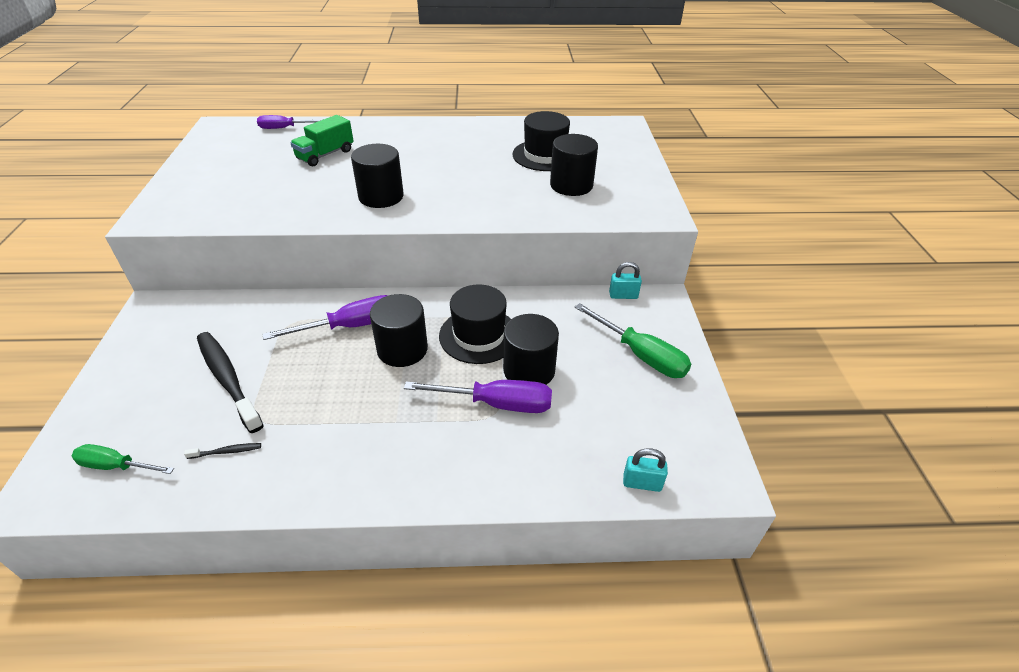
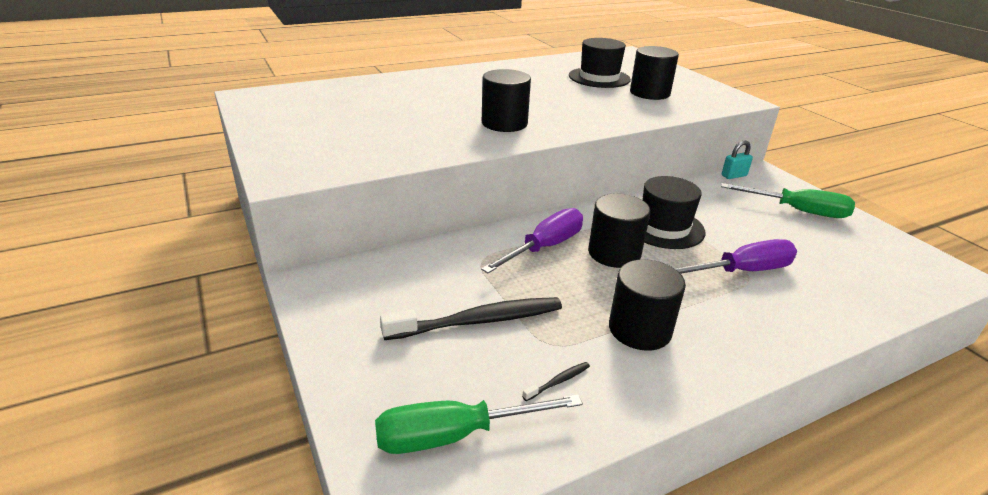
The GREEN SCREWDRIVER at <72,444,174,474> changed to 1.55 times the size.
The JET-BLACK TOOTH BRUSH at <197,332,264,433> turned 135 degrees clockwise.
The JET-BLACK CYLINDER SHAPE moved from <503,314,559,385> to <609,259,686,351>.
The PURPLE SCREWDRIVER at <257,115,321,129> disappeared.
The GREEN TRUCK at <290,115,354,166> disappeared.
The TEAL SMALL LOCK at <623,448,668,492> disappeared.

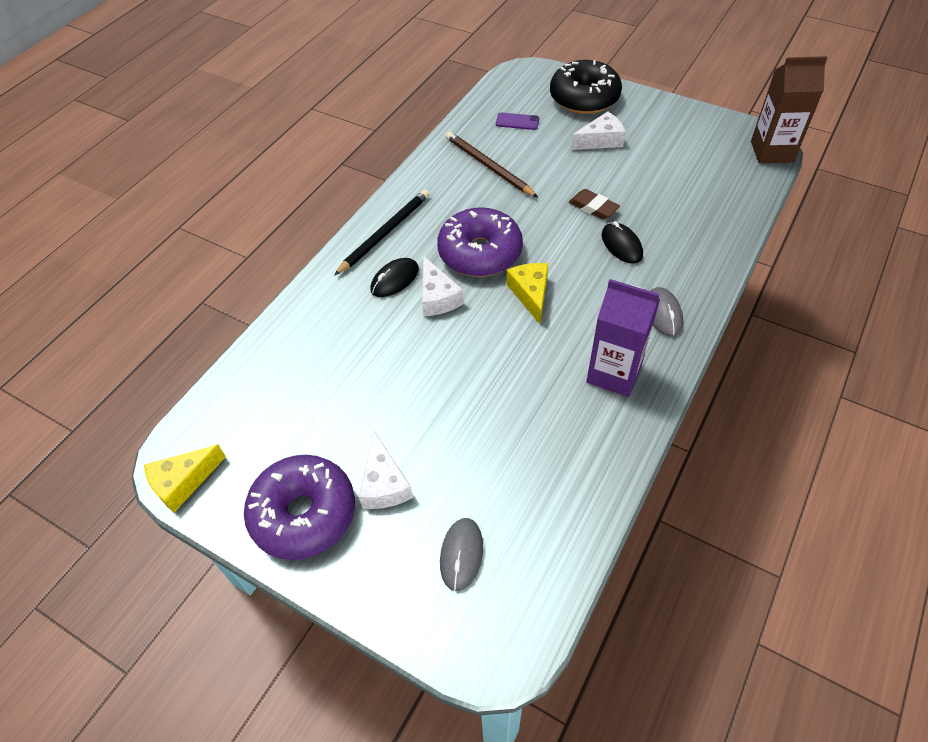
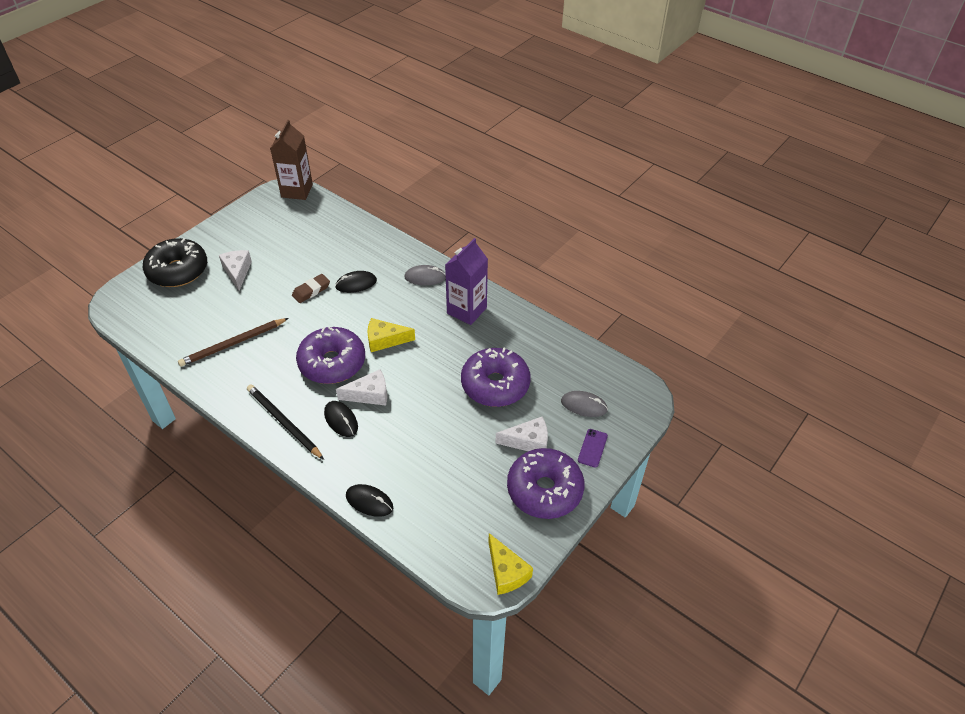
The JET-BLACK COMPUTER MOUSE at <346,484,393,517> appeared.
The PURPLE DOUGHNUT at <461,347,531,407> appeared.
The PURPLE MOBILE PHONE moved from <496,112,540,130> to <578,429,608,468>.

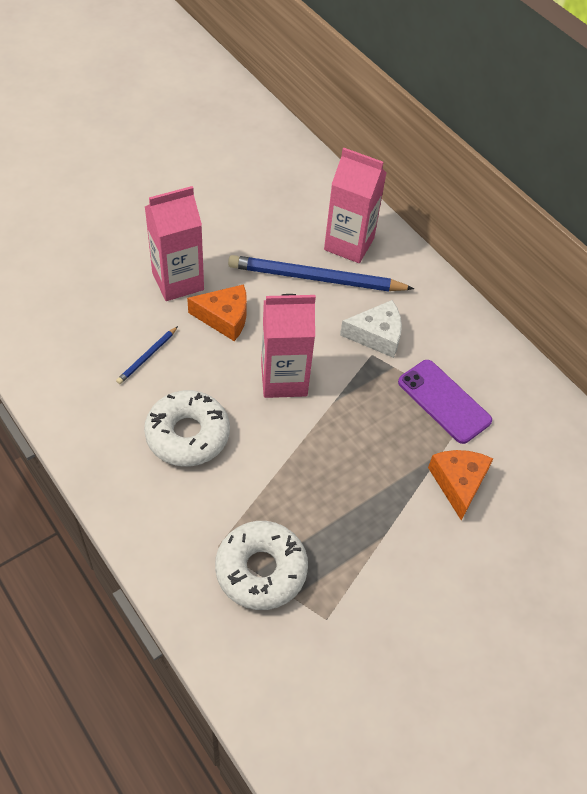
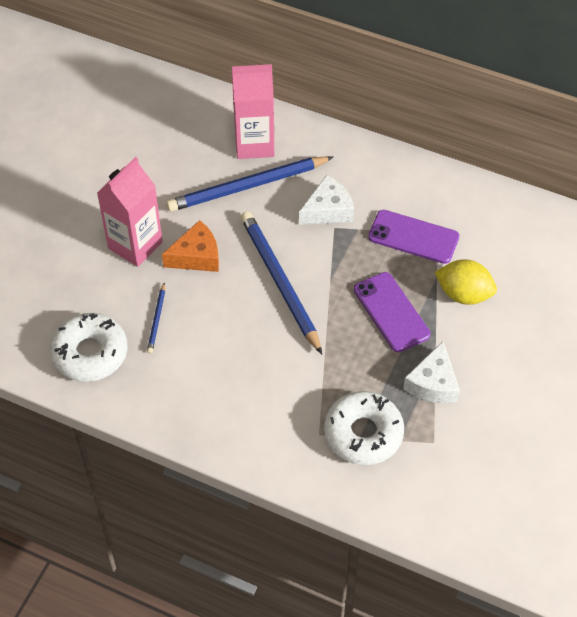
The SNOW-WHITE DOUGHNUT moved from <144,390,230,466> to <50,313,128,382>.
The PINK CARTON at <261,294,316,398> was replaced by the ROYAL BLUE LEAD PENCIL at <241,211,322,354>.
The PURPLE MOBILE PHONE at <354,272,431,352> appeared.
The SNOW-WHITE PIECE OF CHEESE at <403,341,460,404> appeared.
The BRIGHT ORANGE PIECE OF CHEESE at <428,450,493,521> was replaced by the YELLOW CITRUS FRUIT at <435,259,497,305>.

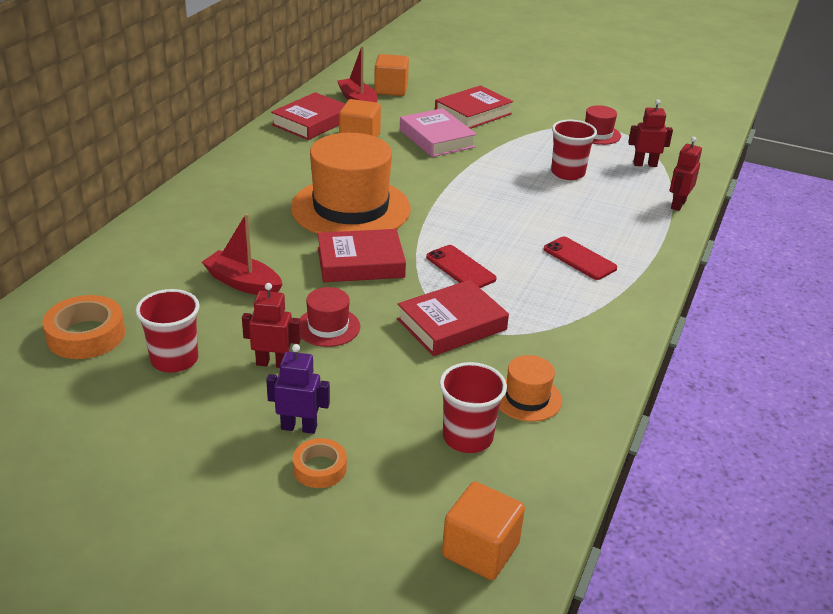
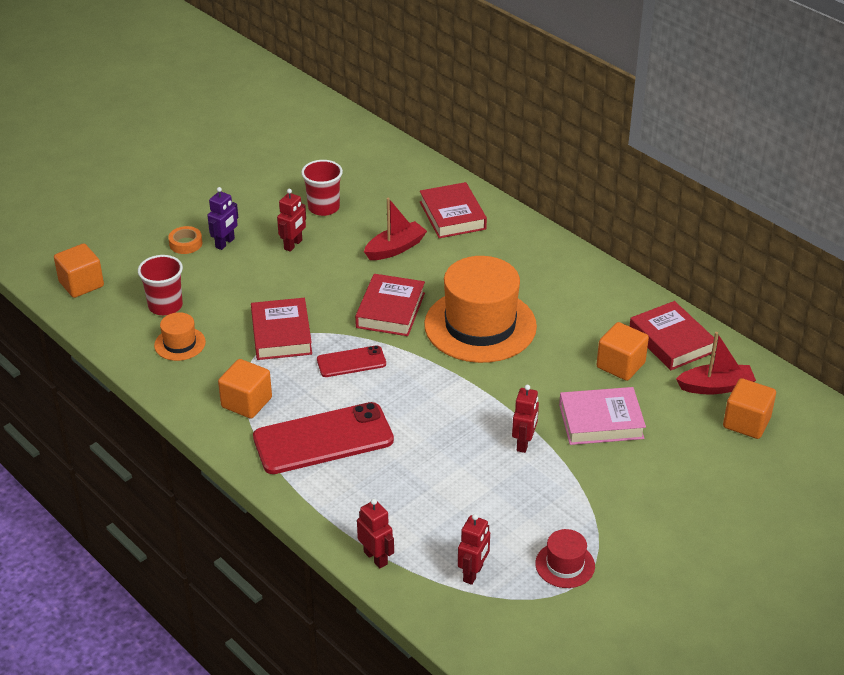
The BRIGHT ORANGE CUBE at <218,359,272,419> appeared.
The RED MOBILE PHONE at <543,237,617,280> changed to 1.90 times the size.
The RED BOOK moved from <435,85,513,129> to <420,182,487,238>.
The RED ROBOT FIGURE at <512,385,539,453> appeared.
The BRIGHT ORANGE STICKY TAPE at <43,295,125,359> disappeared.
The RED TALL HAT at <300,287,360,347> disappeared.
The RED BEAKER at <551,120,597,180> disappeared.

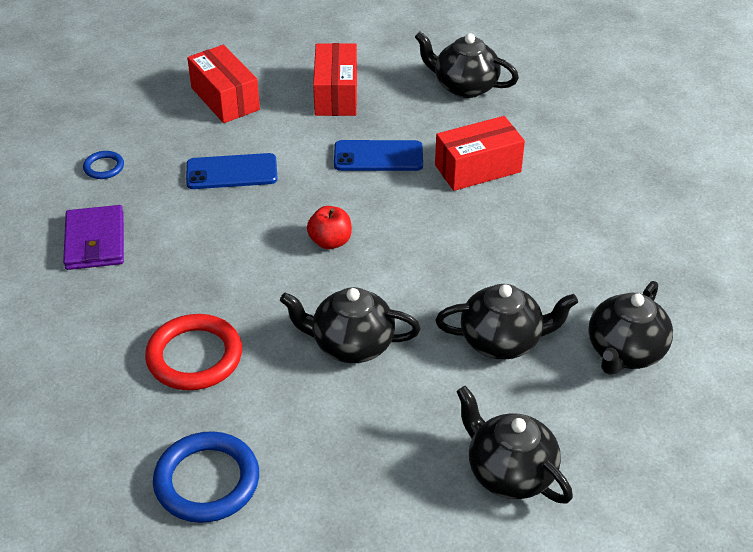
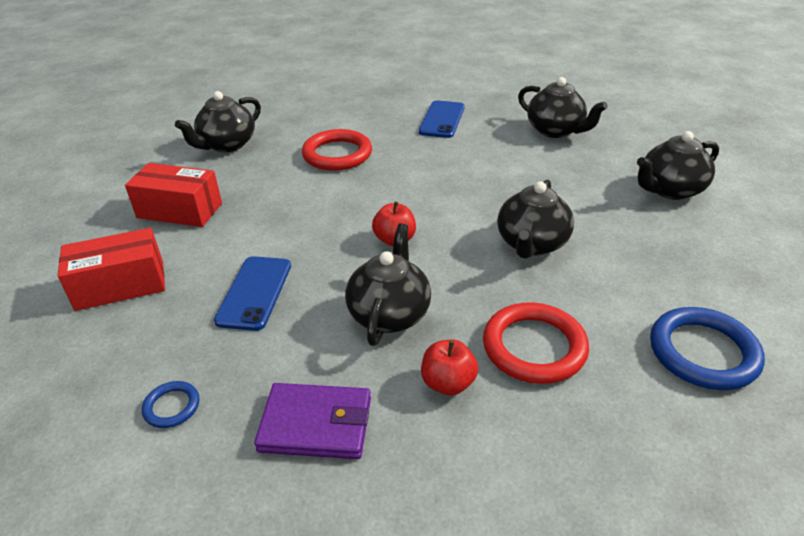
The RED PARCEL at <435,116,525,191> was replaced by the RED RING at <302,129,372,171>.
The JET-BLACK CHINA TEAPOT moved from <435,284,578,360> to <345,223,431,346>.
The ROYAL BLUE MOBILE PHONE moved from <334,140,423,171> to <419,100,465,138>.
The RED APPLE at <421,339,478,395> appeared.

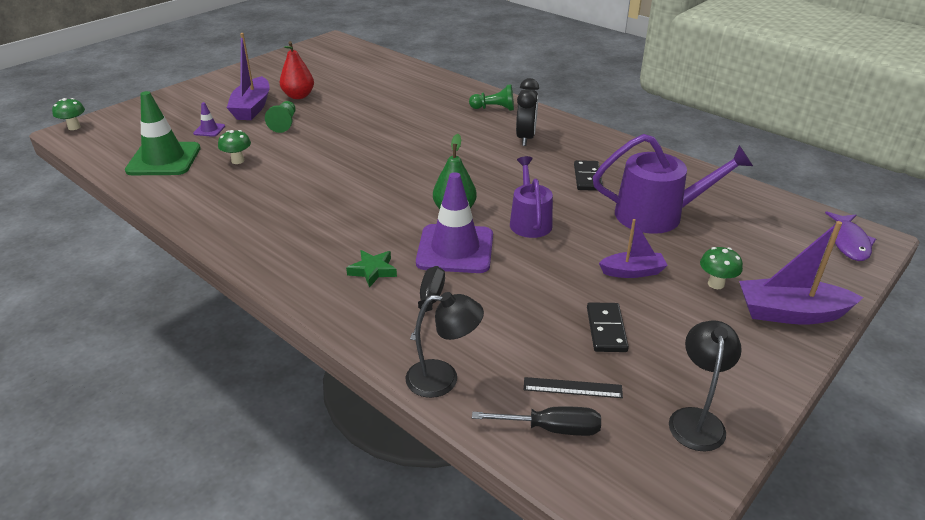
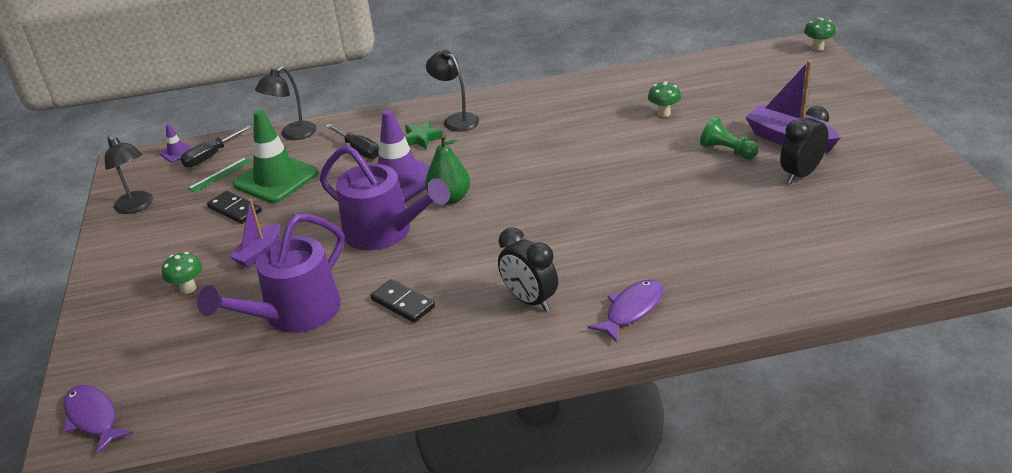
The PURPLE SAFETY CONE moved from <193,102,225,137> to <159,124,192,162>.
The JET-BLACK MEASURING STICK at <524,377,623,398> became the GREEN MEASURING STICK at <188,157,252,193>.
The GREEN SAFETY CONE moved from <125,91,201,175> to <233,110,319,203>.
The PURPLE SPRINKLING CAN at <510,156,553,238> changed to 1.55 times the size.
The JET-BLACK DESK LAMP at <426,50,479,132> appeared.
The GREEN GAME PAWN at <469,84,514,111> was replaced by the PURPLE FISH at <588,280,663,343>.
The RED TOY PEAR at <280,41,314,99> was replaced by the JET-BLACK BEDSIDE CLOCK at <780,106,829,184>.
The PURPLE BOAT at <739,221,863,325> disappeared.

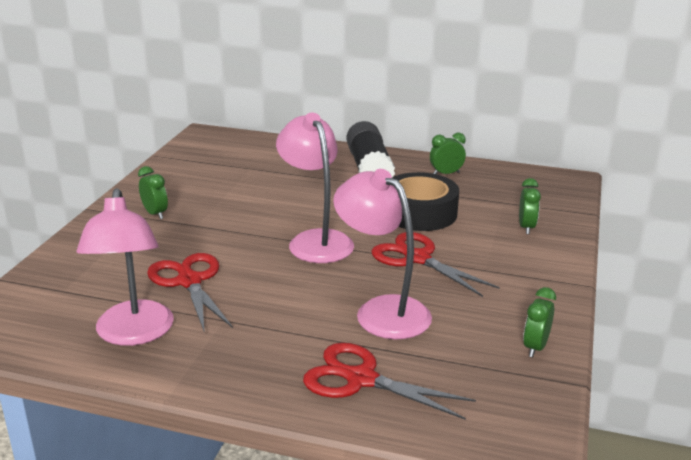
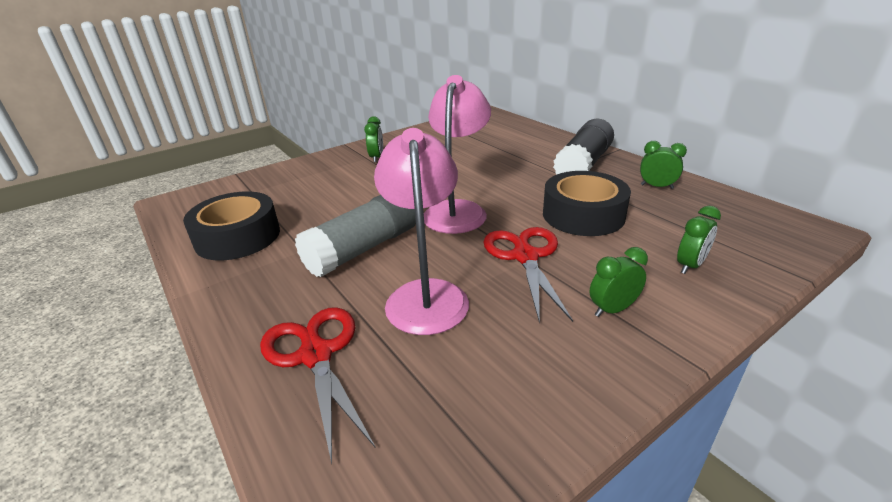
The PINK DESK LAMP at <76,188,174,346> was replaced by the JET-BLACK STICKY TAPE at <183,191,280,260>.
The ASH-GREY GLUE STICK at <295,195,416,277> appeared.
The GREEN BEDSIDE CLOCK moved from <523,287,556,357> to <589,247,648,317>.
The RED SHEARS at <147,253,233,333> disappeared.

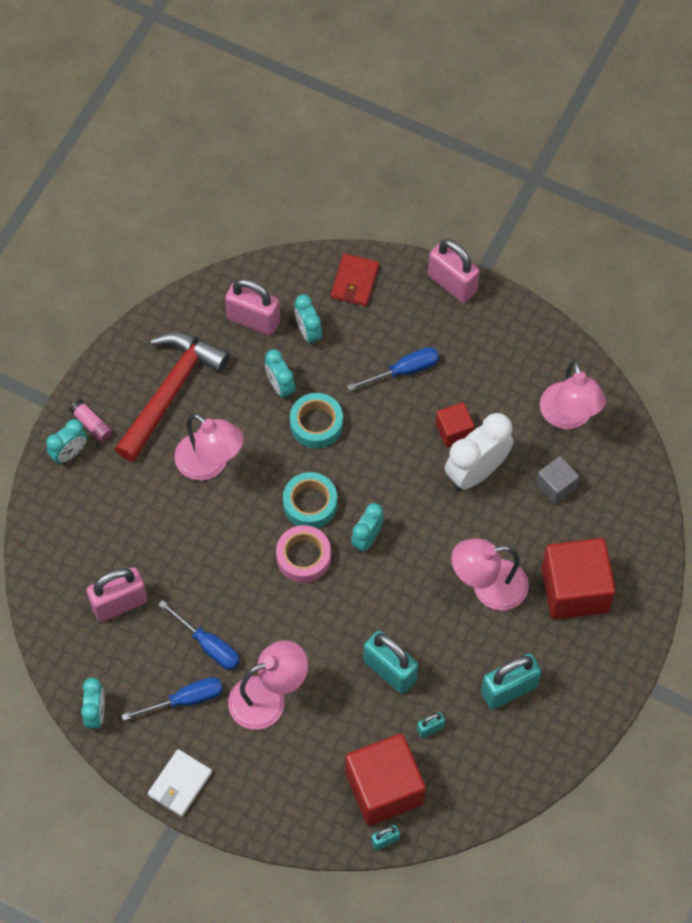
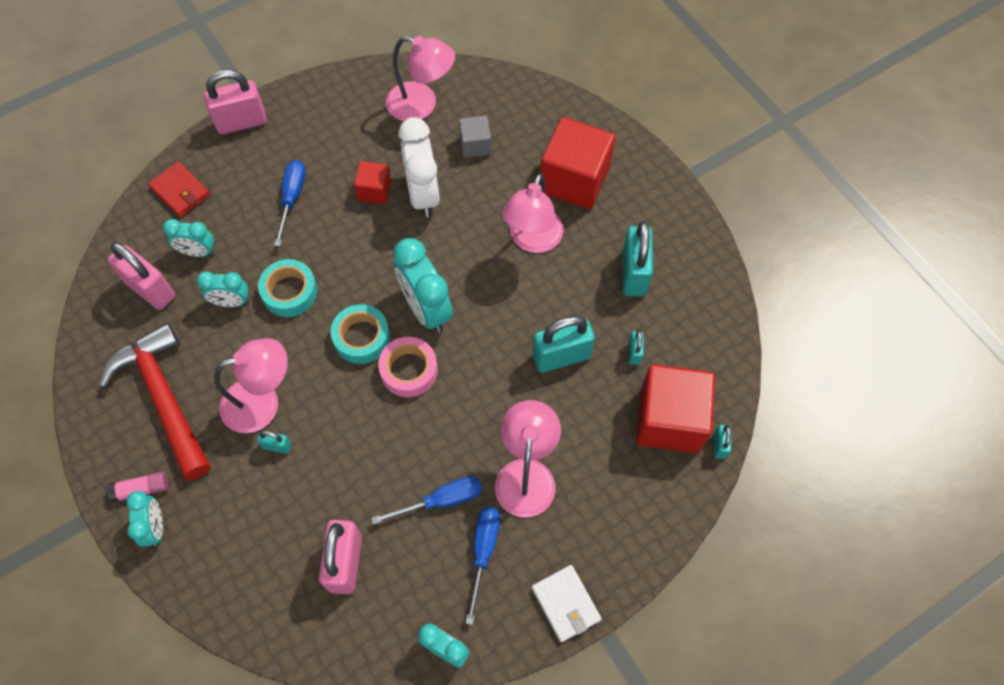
The PINK SMALL LOCK at <225,279,280,336> turned 75 degrees clockwise.
The TEAL SMALL LOCK at <257,431,291,454> appeared.
The TEAL BEDSIDE CLOCK at <351,503,384,552> changed to 1.72 times the size.

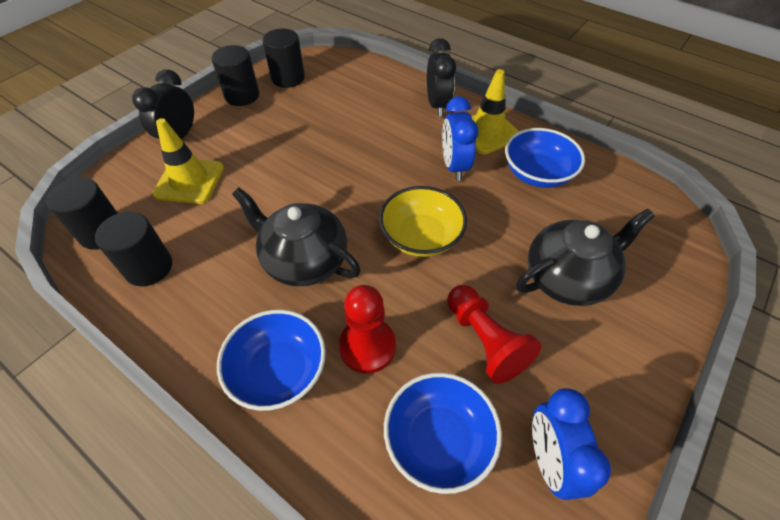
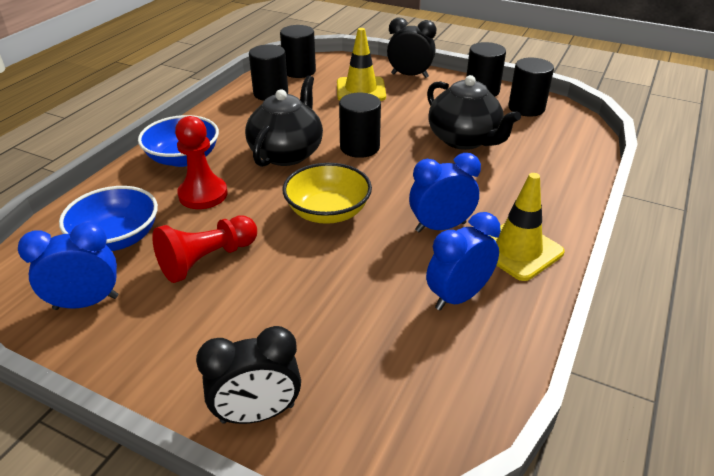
The JET-BLACK BEDSIDE CLOCK moved from <427,38,456,117> to <196,326,301,424>.
The JET-BLACK CYLINDER SHAPE at <339,93,381,158> appeared.
The ROYAL BLUE SERVING BOWL at <505,128,585,188> was replaced by the ROYAL BLUE BEDSIDE CLOCK at <426,212,501,310>.
The JET-BLACK CHINA TEAPOT moved from <516,209,655,306> to <427,75,521,150>.

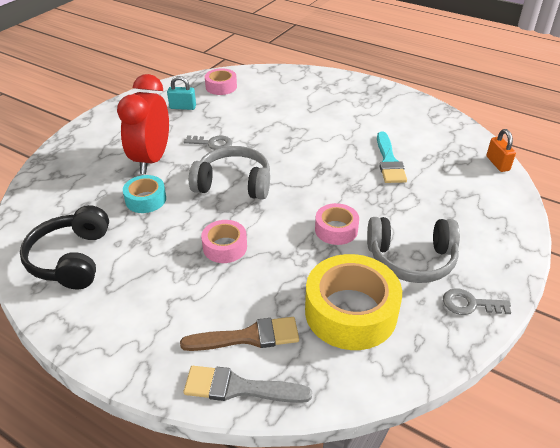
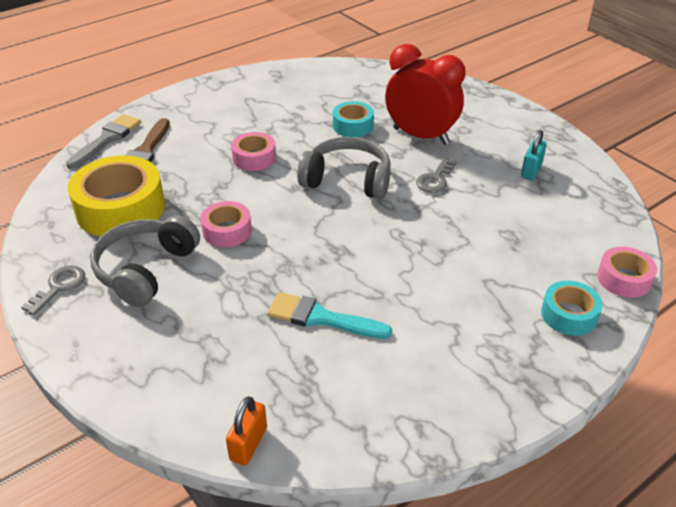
The BRIGHT ORANGE SMALL LOCK at <486,129,516,172> turned 75 degrees counterclockwise.
The ASH-GREY HEADSET at <189,146,270,200> turned 105 degrees counterclockwise.
The TEAL STICKY TAPE at <541,281,602,336> appeared.
The PINK STICKY TAPE moved from <205,68,237,95> to <597,247,657,298>.
The JET-BLACK HEADSET at <20,205,109,290> disappeared.

